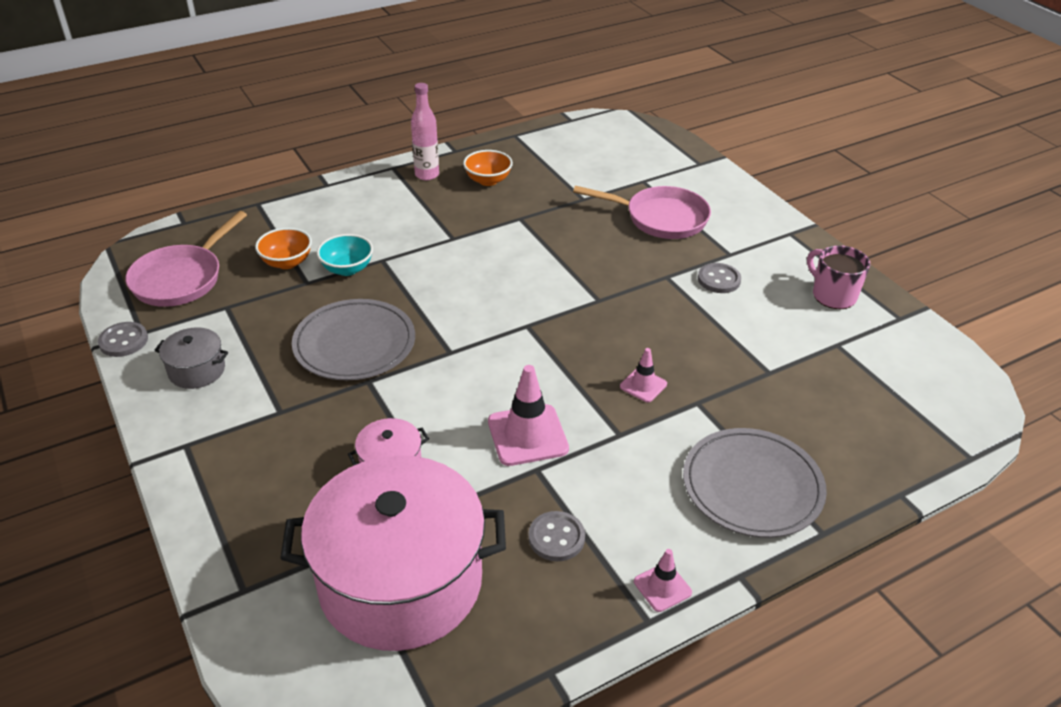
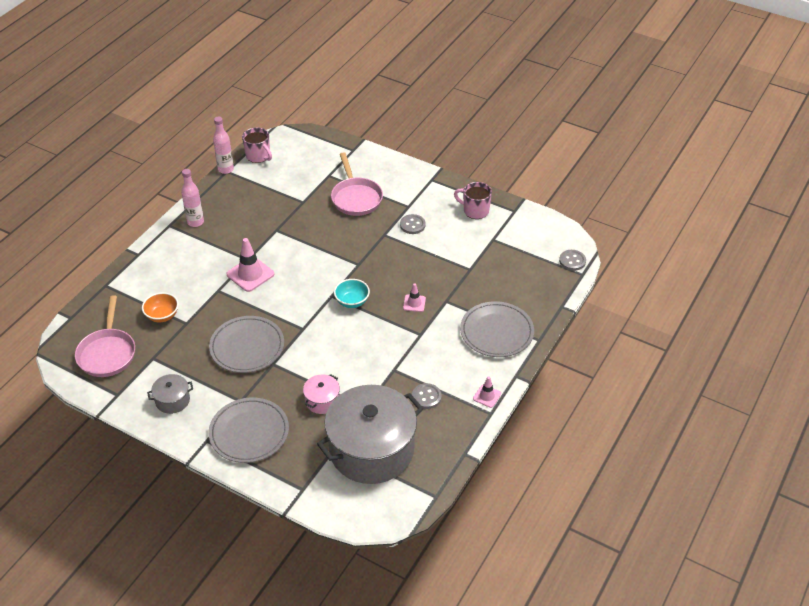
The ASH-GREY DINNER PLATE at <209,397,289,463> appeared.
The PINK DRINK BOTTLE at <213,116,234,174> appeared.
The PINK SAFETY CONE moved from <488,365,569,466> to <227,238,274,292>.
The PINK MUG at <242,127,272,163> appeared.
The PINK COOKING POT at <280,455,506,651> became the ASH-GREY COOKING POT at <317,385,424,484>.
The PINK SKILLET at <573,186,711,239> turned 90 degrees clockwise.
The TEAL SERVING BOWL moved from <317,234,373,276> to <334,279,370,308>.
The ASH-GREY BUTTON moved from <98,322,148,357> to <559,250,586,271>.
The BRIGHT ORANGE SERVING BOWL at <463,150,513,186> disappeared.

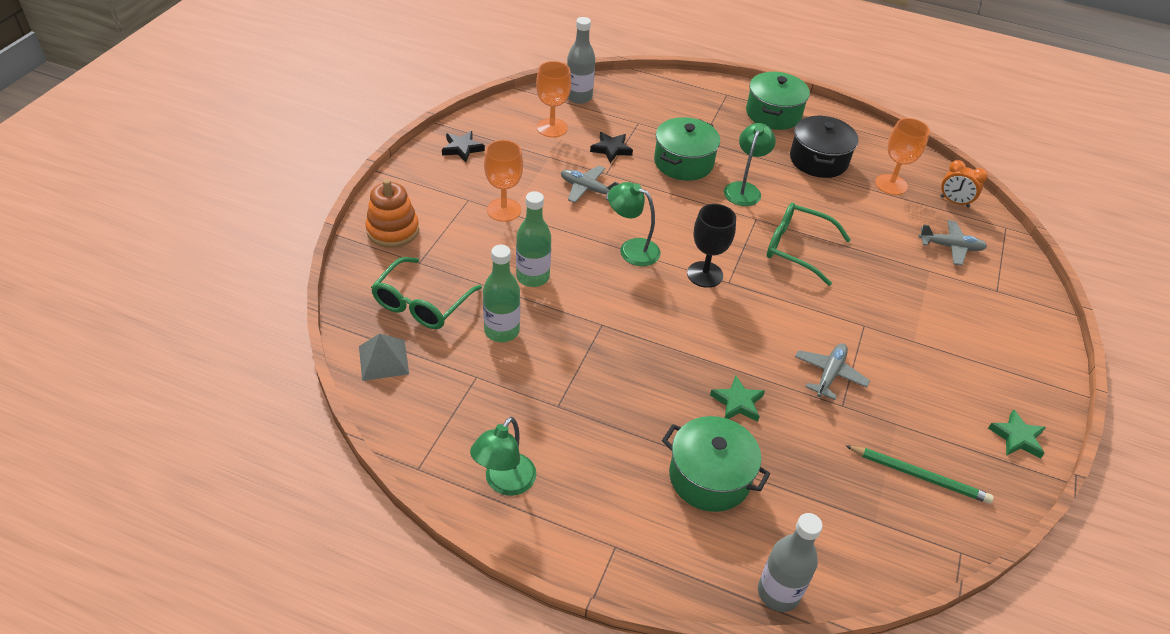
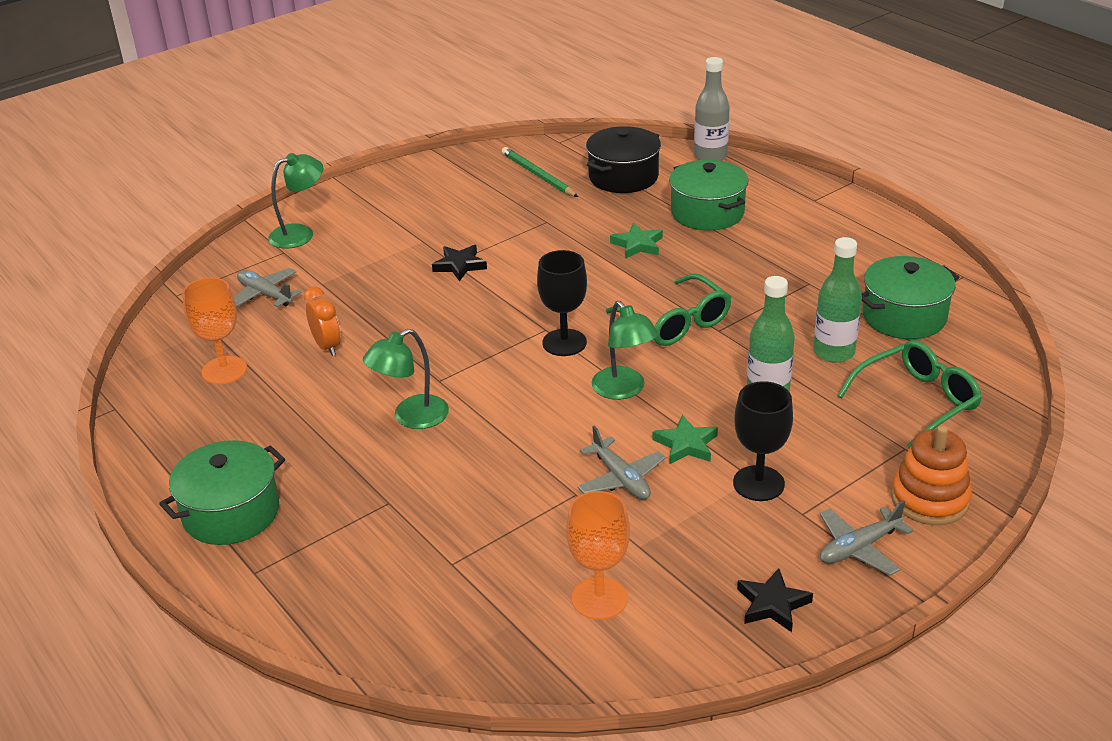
The GREEN DESK LAMP moved from <470,417,537,496> to <268,153,323,249>.
The BRIGHT ORANGE BEDSIDE CLOCK moved from <940,160,988,208> to <304,287,341,356>.
The JET-BLACK STAR SHAPE moved from <590,132,633,163> to <432,245,487,282>.
The JET-BLACK COOKING POT moved from <790,115,858,178> to <586,126,661,193>.
The GREEN EYEGLASSES moved from <767,203,851,286> to <606,274,731,346>.
The GREEN STAR SHAPE moved from <988,409,1046,459> to <653,415,718,464>.
The BRIGHT ORANGE CHALICE at <484,140,523,222> became the JET-BLACK CHALICE at <733,381,793,501>.
The ASH-GREY PLANE moved from <795,343,870,400> to <820,500,913,576>.
The GREEN COOKING POT moved from <654,117,720,181> to <861,256,959,339>.
The ASH-GREY SOLID PYRAMID at <359,333,409,381> disappeared.
The ASH-GREY DRINK BOTTLE at <567,17,595,104> disappeared.

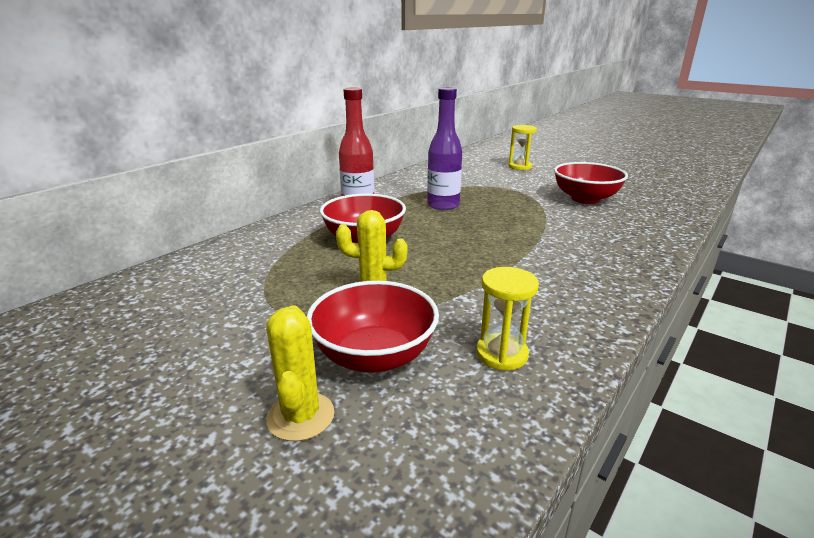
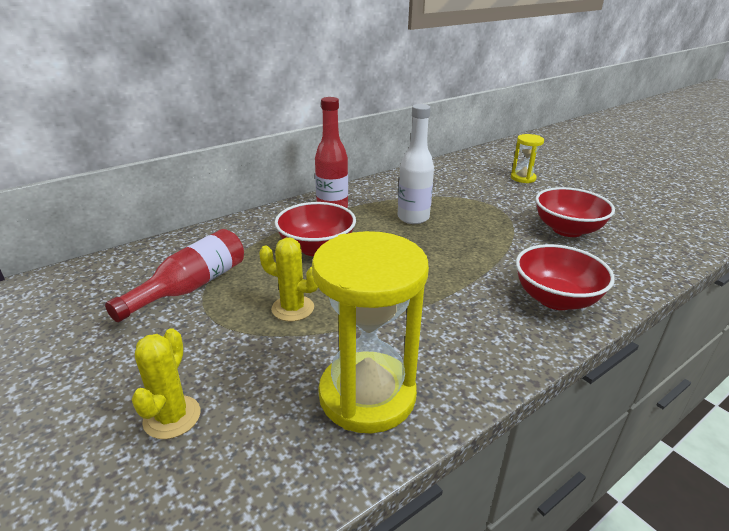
The RED DRINK BOTTLE at <105,229,244,322> appeared.
The YELLOW HOURGLASS at <476,267,539,371> changed to 2.03 times the size.
The PURPLE DRINK BOTTLE at <427,87,462,210> became the SNOW-WHITE DRINK BOTTLE at <398,104,434,224>.
The RED SERVING BOWL moved from <307,281,439,373> to <516,244,615,310>.

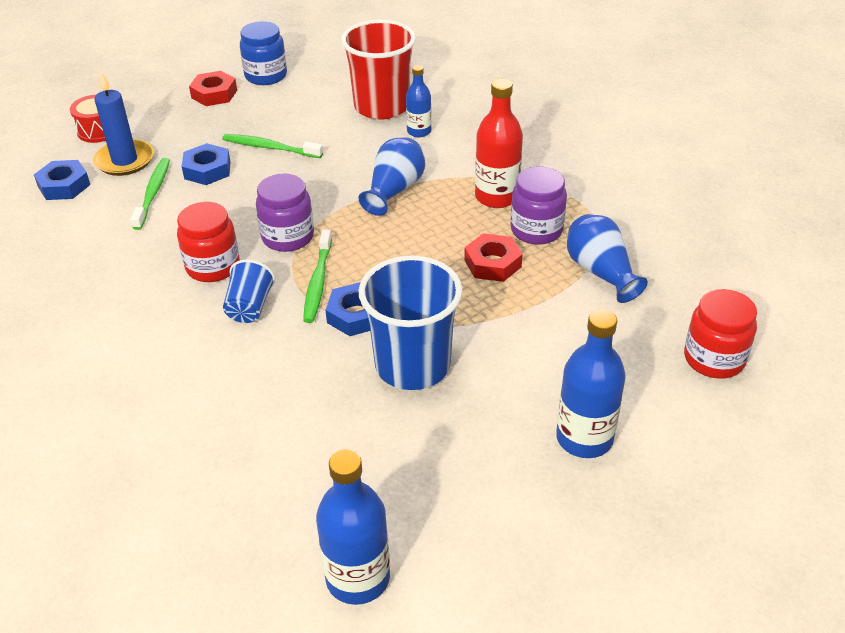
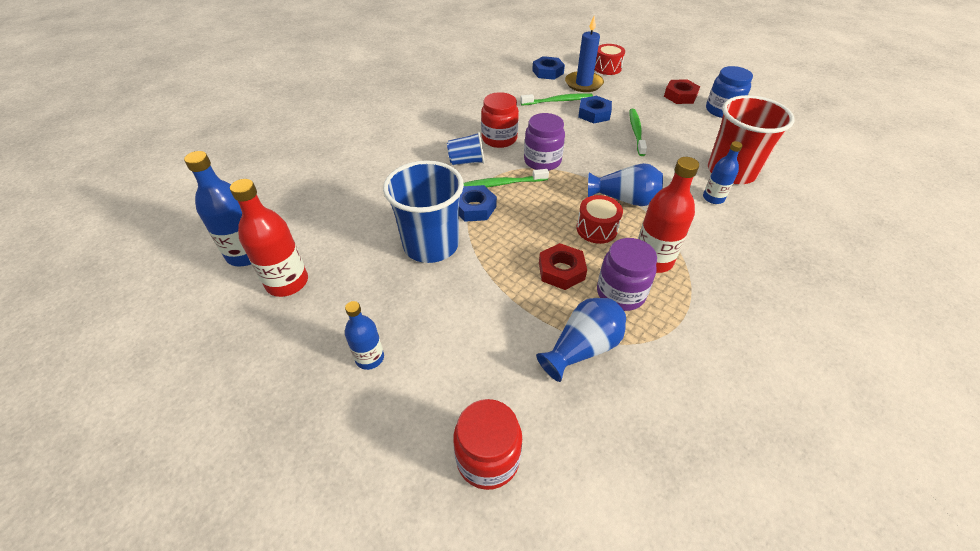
The RED DRINK BOTTLE at <230,179,308,297> appeared.
The ROYAL BLUE DRINK BOTTLE at <556,309,626,458> changed to 0.61 times the size.
The RED TOY DRUM at <577,195,623,244> appeared.

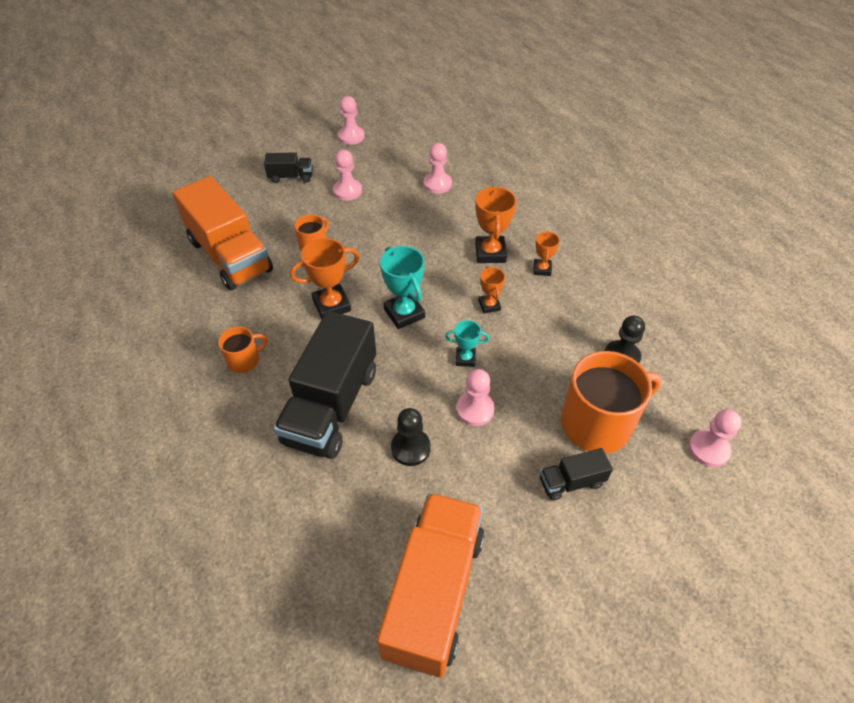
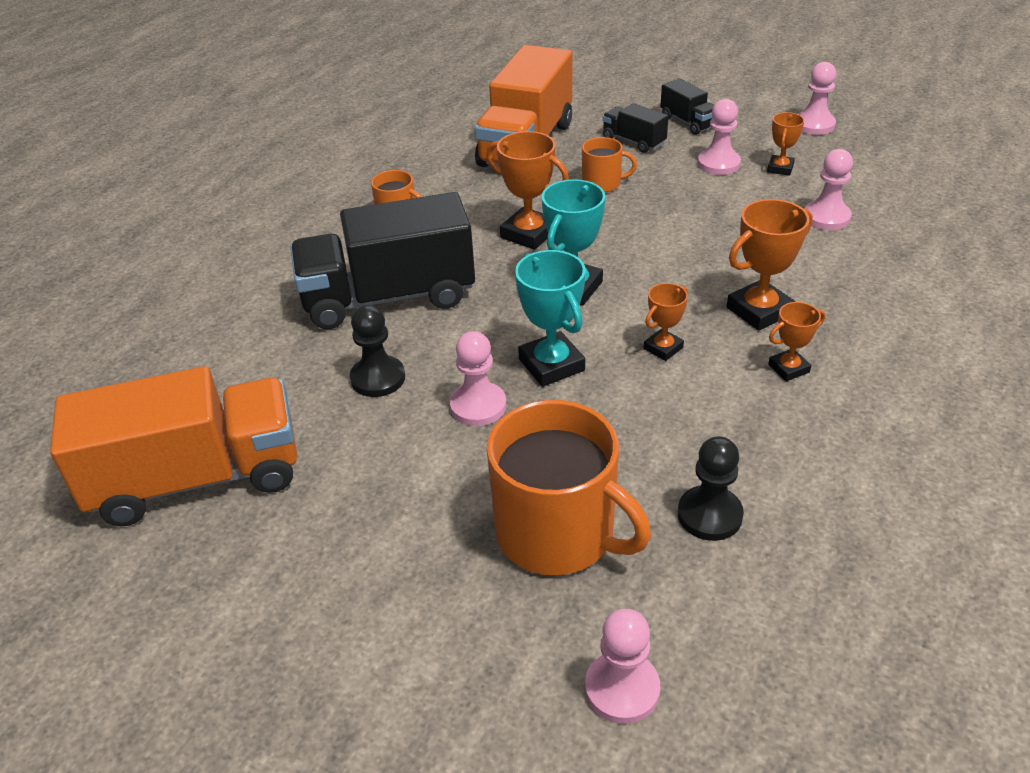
The TEAL TROPHY at <445,320,489,367> changed to 1.71 times the size.
The JET-BLACK TRUCK moved from <540,448,613,501> to <602,103,669,153>.
The BRIGHT ORANGE TROPHY at <767,112,804,176> appeared.

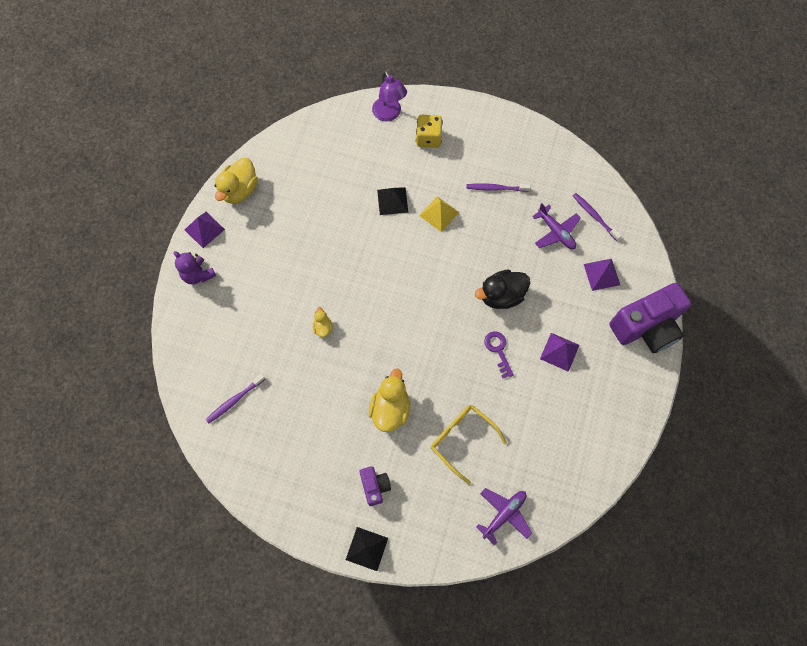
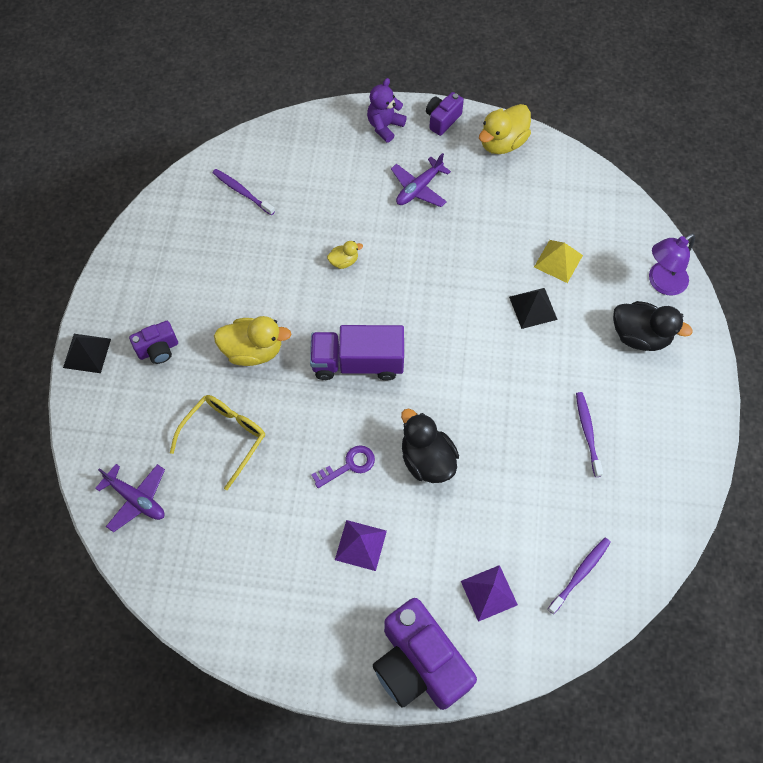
The PURPLE TRUCK at <310,325,404,380> appeared.
The PURPLE PLANE moved from <532,203,581,249> to <391,153,451,207>.
The PURPLE SOLID PYRAMID at <185,212,225,248> was replaced by the PURPLE CAMERA at <426,92,464,136>.
The YELLOW DUCK at <215,158,258,204> turned 60 degrees counterclockwise.
The YELLOW SOLID PYRAMID moved from <419,196,459,232> to <534,240,583,283>.
The YELLOW DIE at <416,115,443,148> was replaced by the JET-BLACK DUCK at <613,301,693,351>.

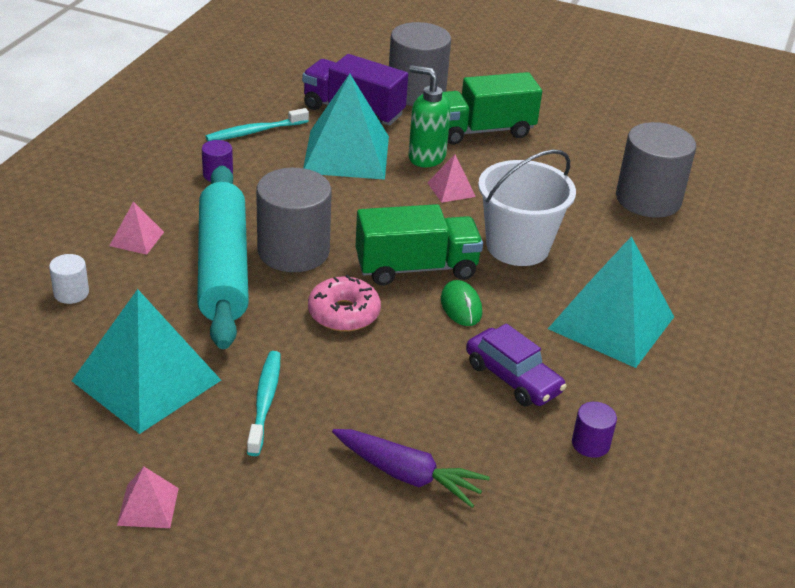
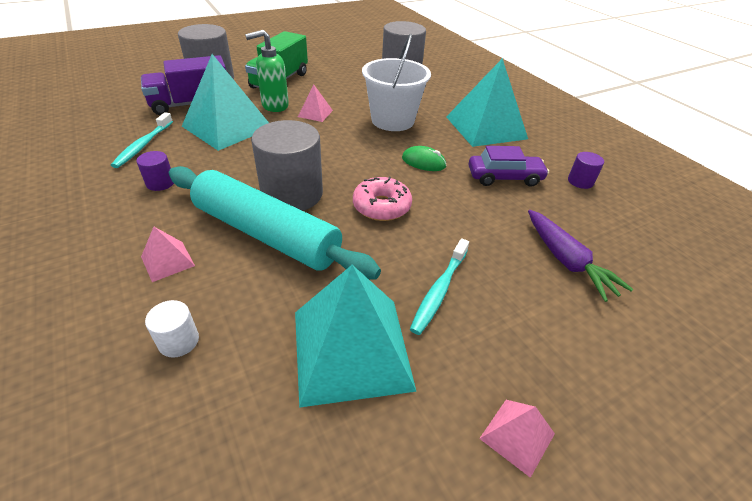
The TEAL TOOTH BRUSH at <247,351,281,456> turned 105 degrees counterclockwise.
The PURPLE TOY CARROT at <332,429,490,508> turned 90 degrees clockwise.
The GREEN TRUCK at <355,204,483,286> disappeared.

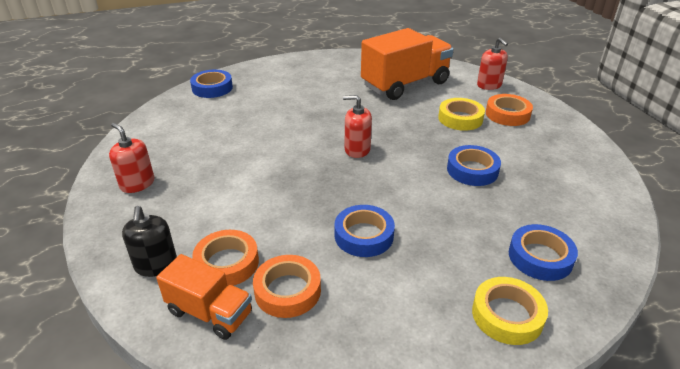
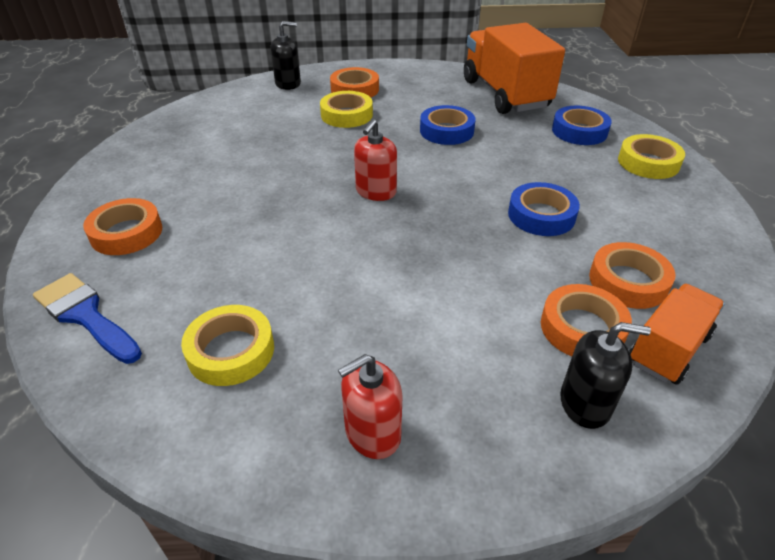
The ROYAL BLUE STICKY TAPE at <190,70,233,98> was replaced by the ROYAL BLUE PAINTBRUSH at <33,273,142,364>.
The BRIGHT ORANGE STICKY TAPE at <83,198,162,255> appeared.
The YELLOW STICKY TAPE at <181,305,274,386> appeared.
The RED PUMP BOTTLE at <477,38,508,90> became the JET-BLACK PUMP BOTTLE at <270,21,301,90>.
The BRIGHT ORANGE TRUCK moved from <361,28,454,100> to <464,23,565,114>.

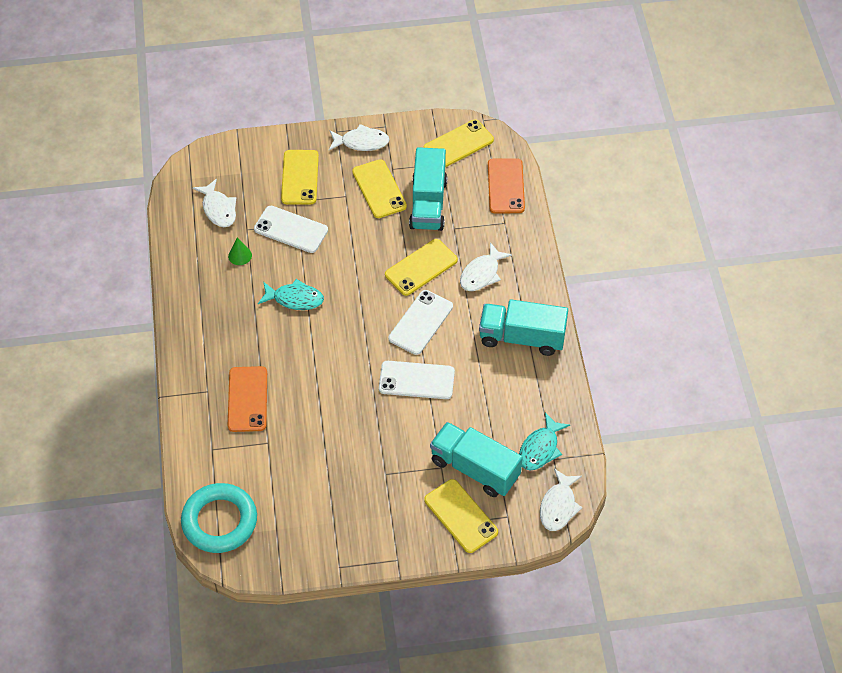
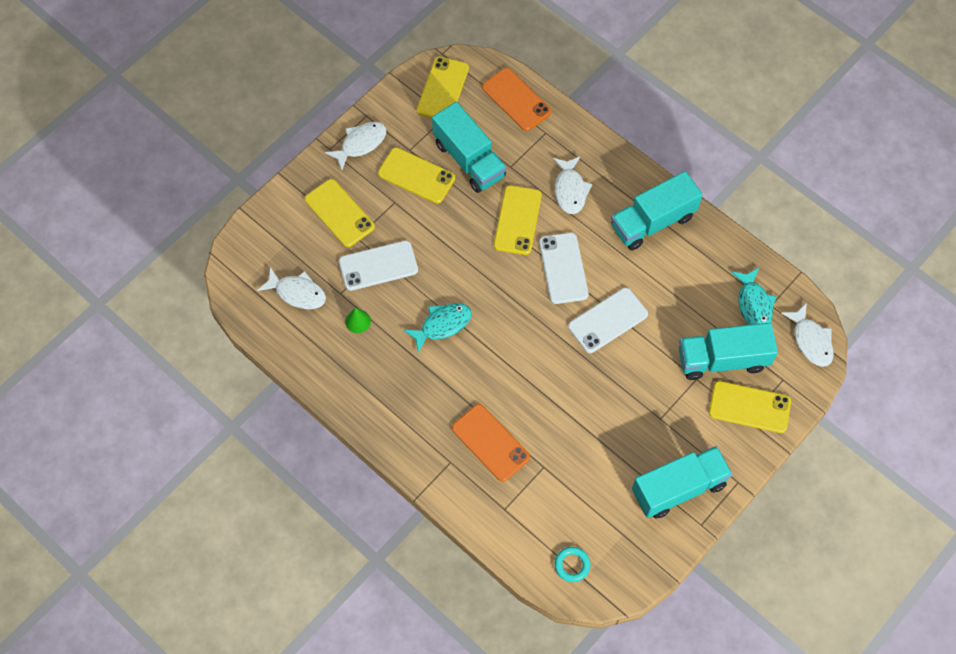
The TEAL RING at <181,483,257,553> changed to 0.45 times the size.
The TEAL TRUCK at <632,446,732,519> appeared.

